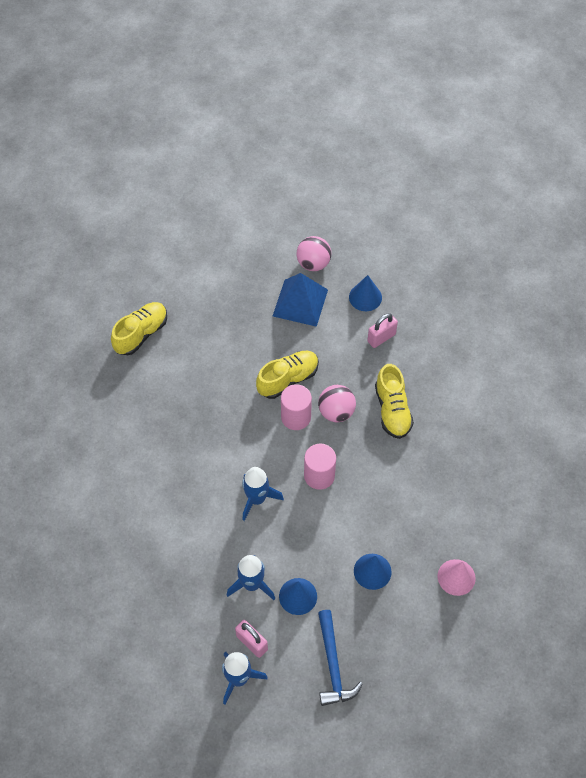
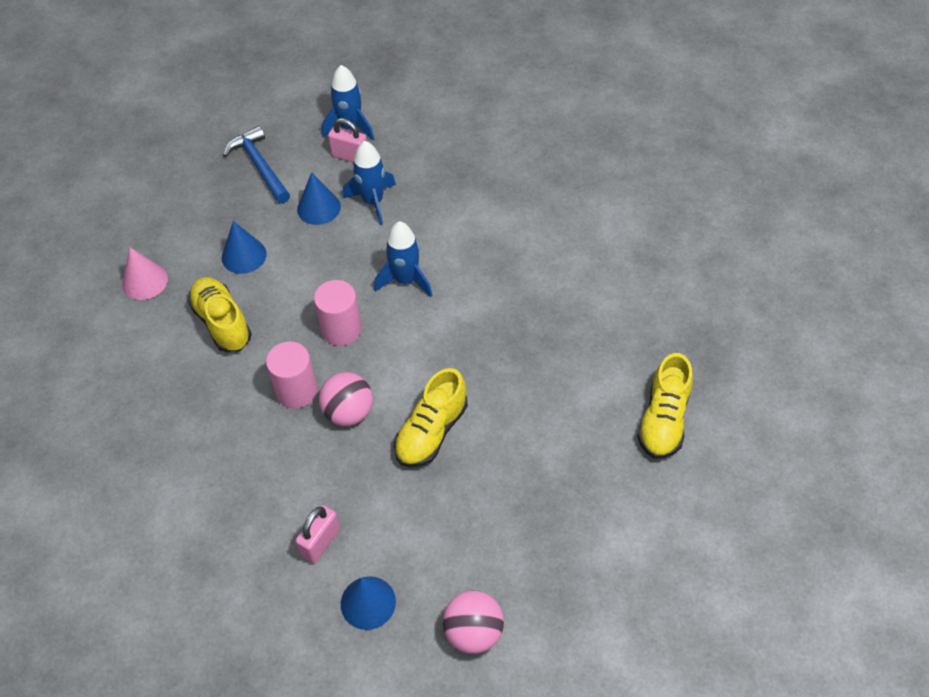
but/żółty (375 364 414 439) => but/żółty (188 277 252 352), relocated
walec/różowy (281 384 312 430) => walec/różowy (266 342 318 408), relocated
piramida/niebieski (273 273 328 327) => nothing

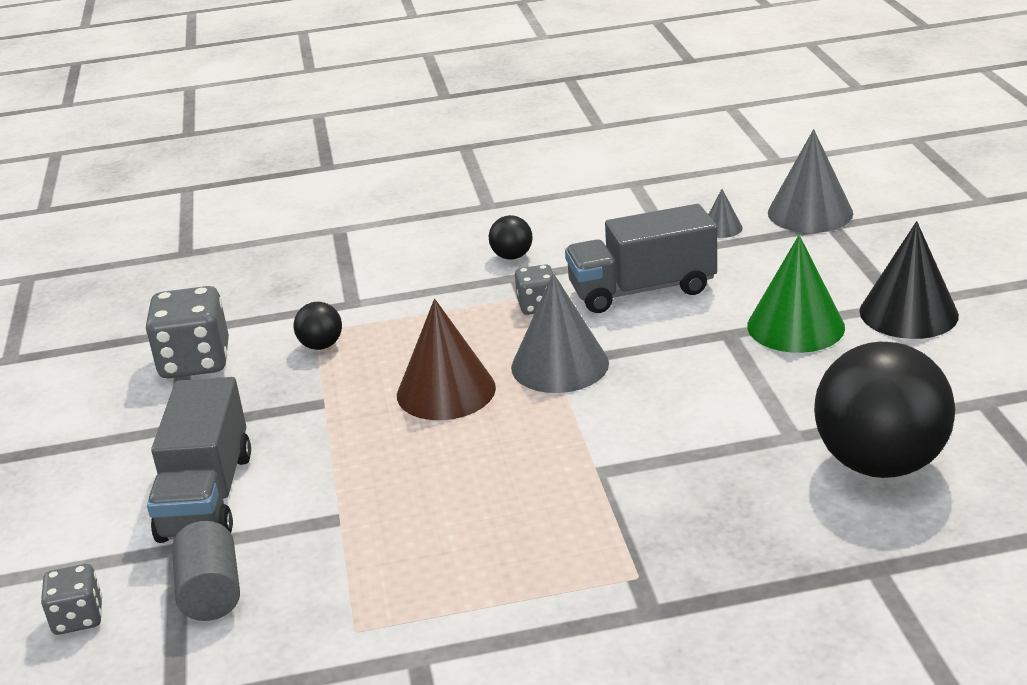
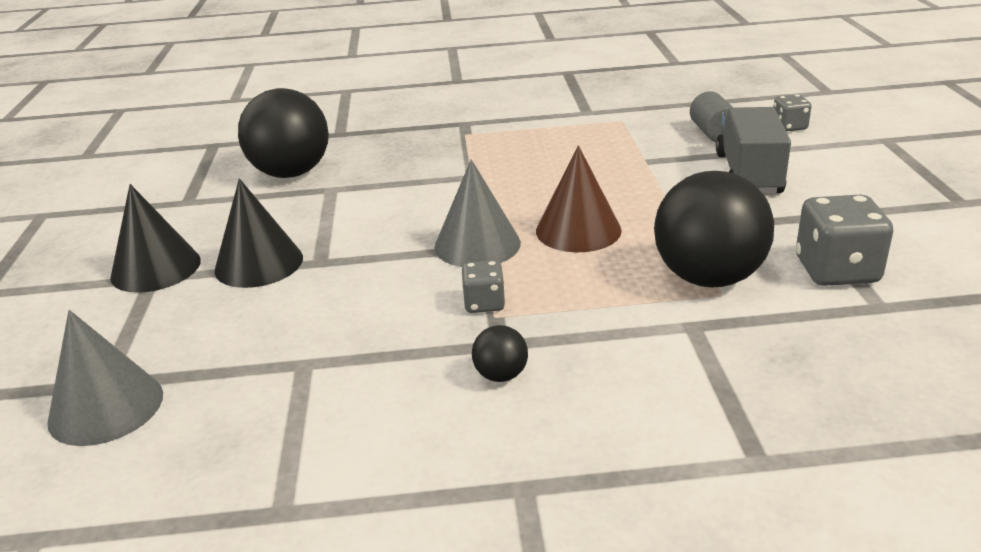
stożek/zielony (747 235 845 353) => stożek/czarny (214 178 303 288)
piłka/czarny (294 302 342 350) => piłka/czarny (654 171 774 288), x2.33
ciężarówka/szary (565 204 717 313) => nothing
stożek/szary (708 189 743 238) => nothing

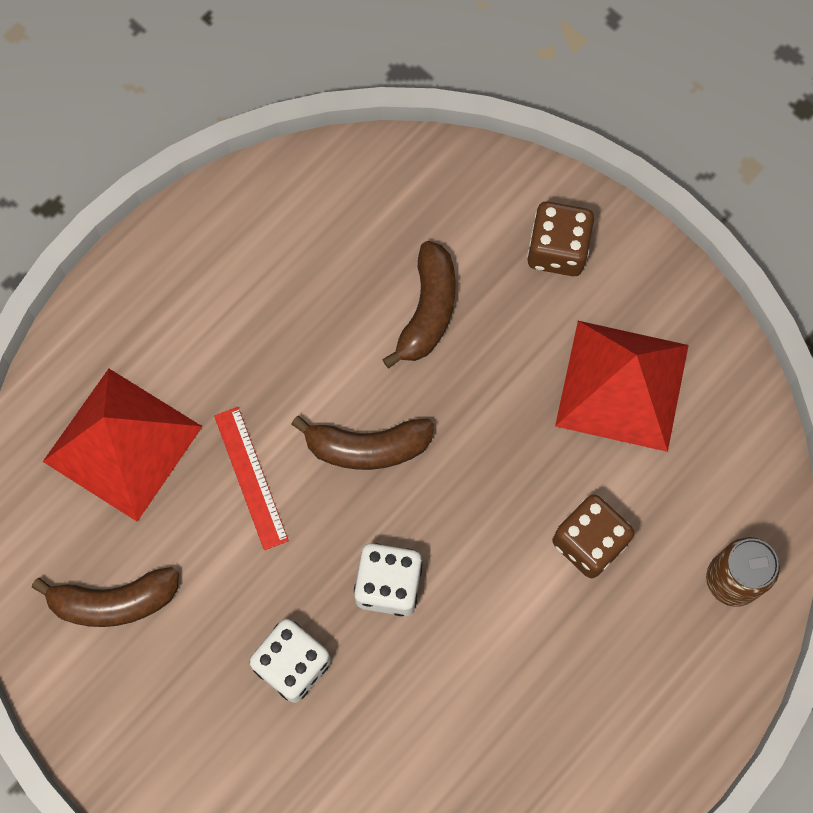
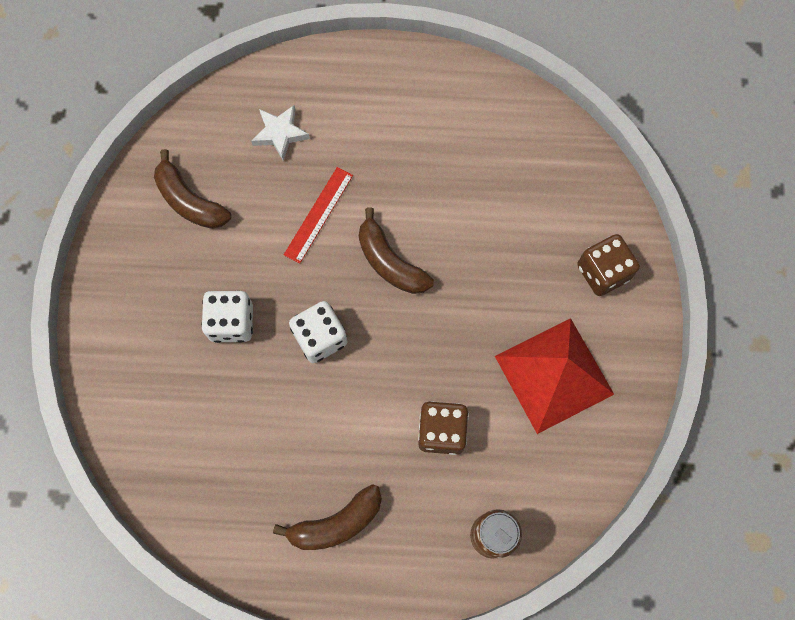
piramida/czerwony (43 369 203 522) => gwiazda/biały (251 105 310 161)
banan/brązowy (382 241 455 368) => banan/brązowy (273 484 382 550), relocated

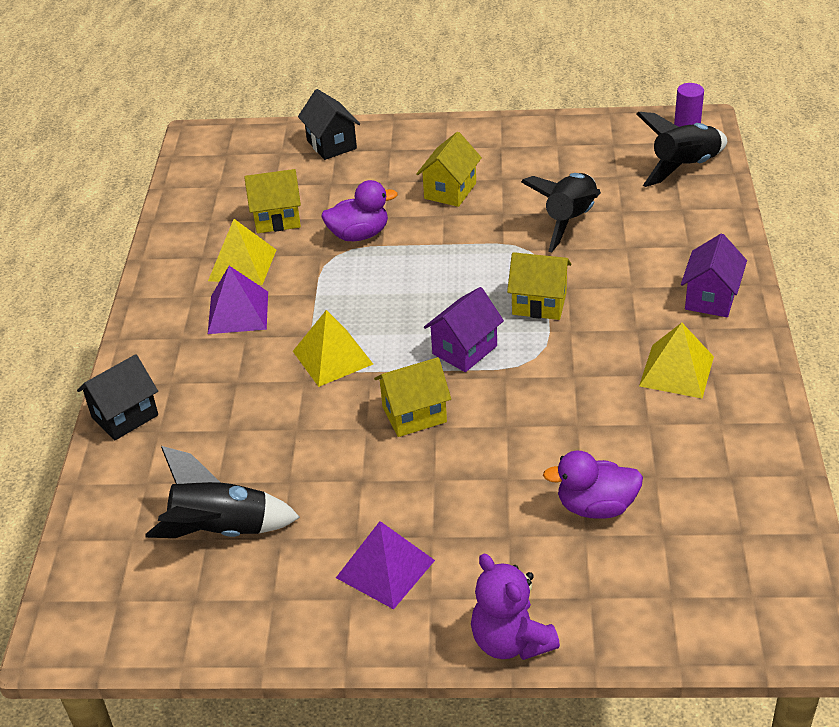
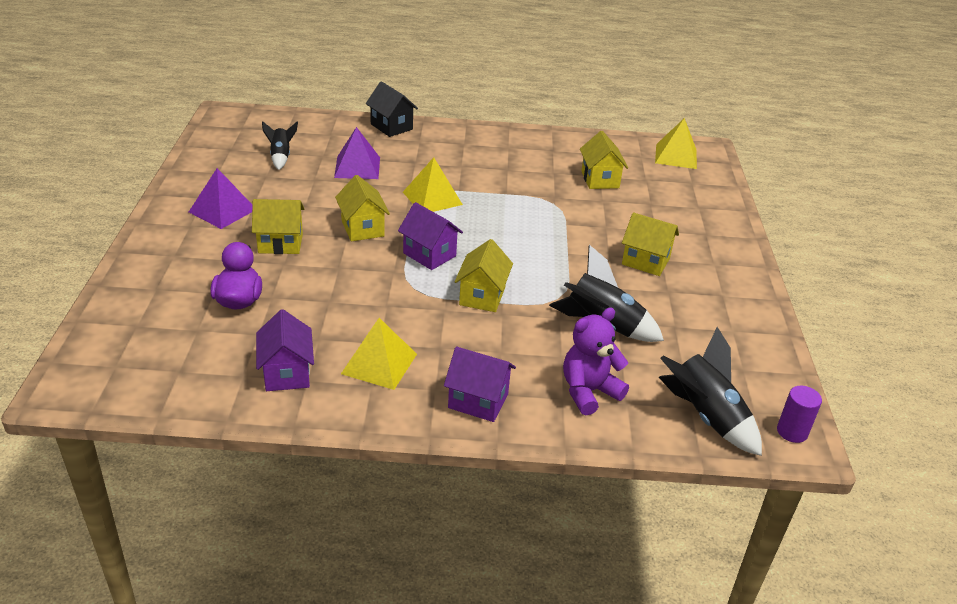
nothing => domek/żółty (252 199 304 254)
nothing => domek/fioletowy (256 309 314 391)
rakieta/czarny (145 446 300 538) => rakieta/czarny (262 121 298 170), x0.60
piramida/fioletowy (208 266 268 334) => piramida/fioletowy (334 127 380 179), relocated
miś/fioletowy (471 554 560 660) => miś/fioletowy (563 308 629 415), relocated
piramida/żółty (208 219 276 285) => piramida/żółty (655 118 697 169), relocated
domek/czarny (298 89 360 160) => nothing
kaczka/fioletowy (321 180 398 241) => nothing

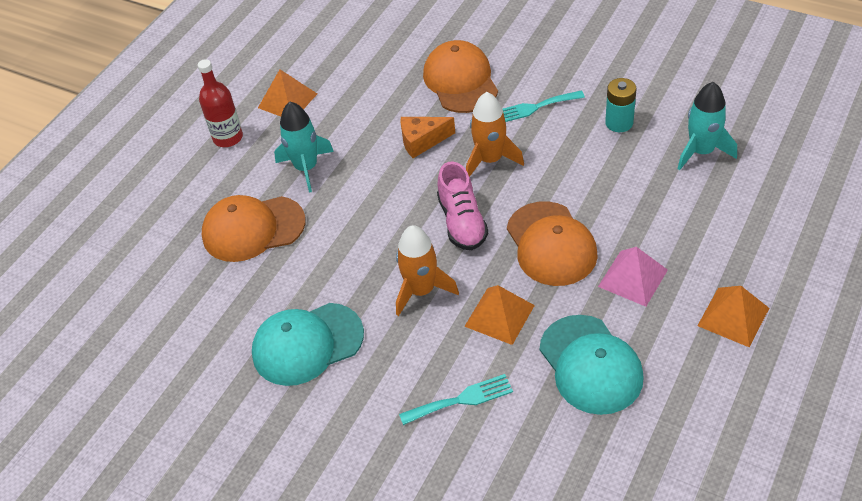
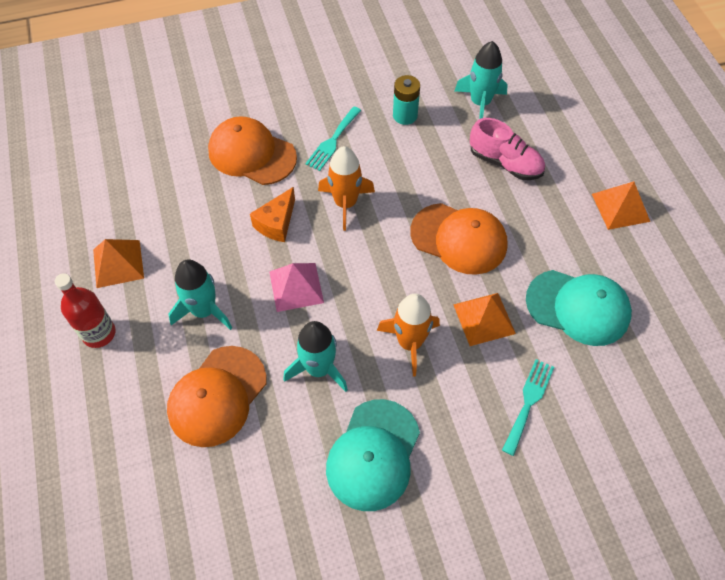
piramida/różowy (598 247 668 307) => piramida/różowy (269 263 324 312), relocated
nothing => rakieta/turkusowy (283 321 348 392)
but/różowy (437 161 488 250) => but/różowy (470 118 545 180), relocated

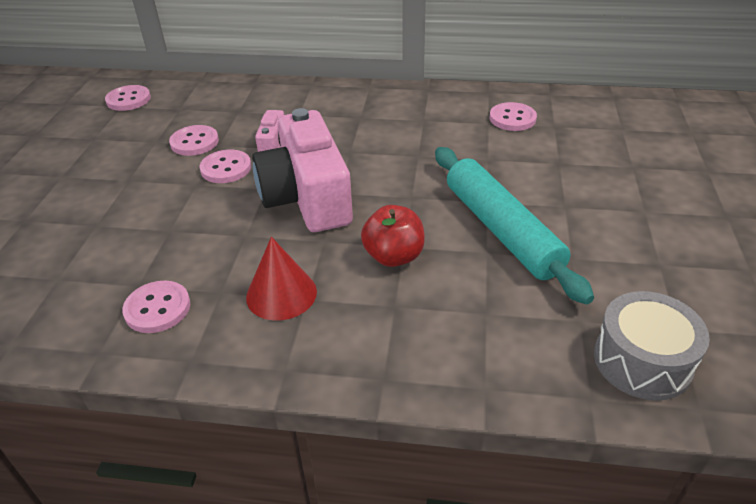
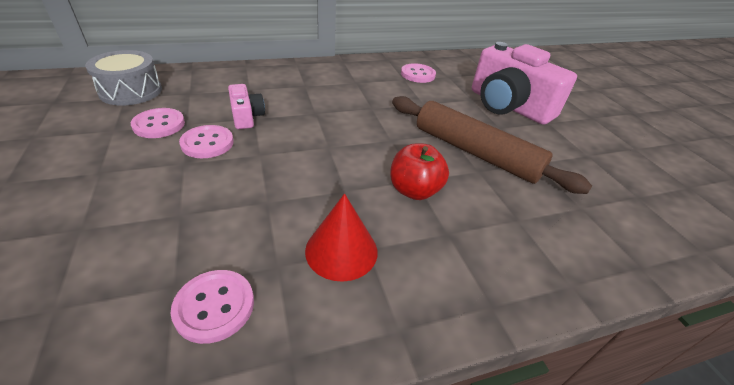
bęben/szary (594 291 710 401) => bęben/szary (85 50 162 106), relocated
wałek do ciasta/turkusowy (435 147 594 305) => wałek do ciasta/brązowy (392 96 592 194)
aparat fotograficzny/różowy (252 108 353 232) => aparat fotograficzny/różowy (472 42 577 125), relocated
guzik/różowy (105 85 151 111) => nothing

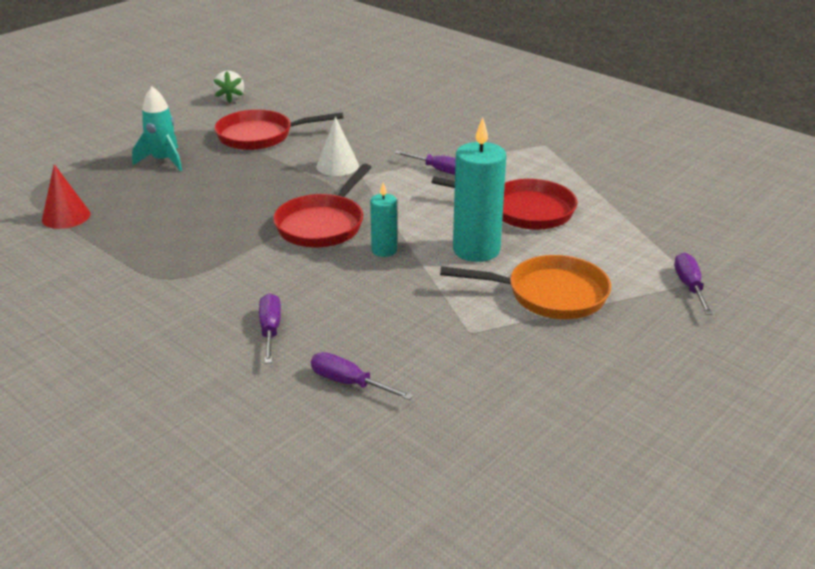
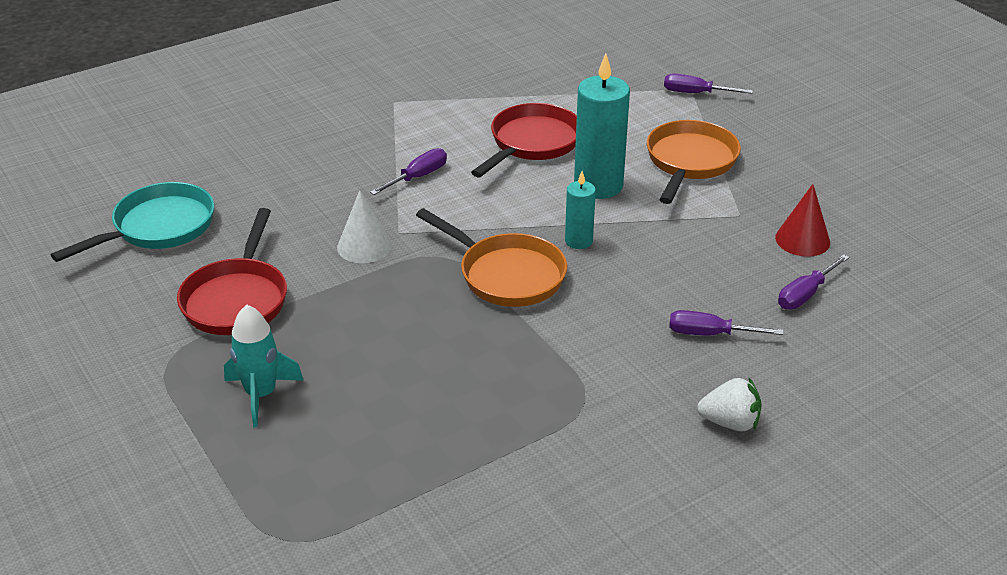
nothing => patelnia/turkusowy (51 182 214 262)
patelnia/czerwony (273 164 372 248) => patelnia/pomarańczowy (416 208 567 307)
truskawka/biały (213 71 244 103) => truskawka/biały (697 378 762 431), relocated
stożek/czerwony (42 164 90 229) => stożek/czerwony (775 184 830 257), relocated

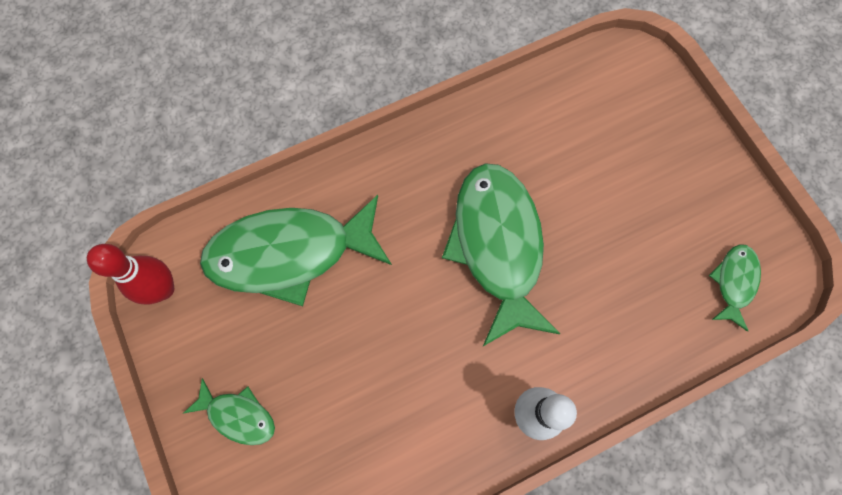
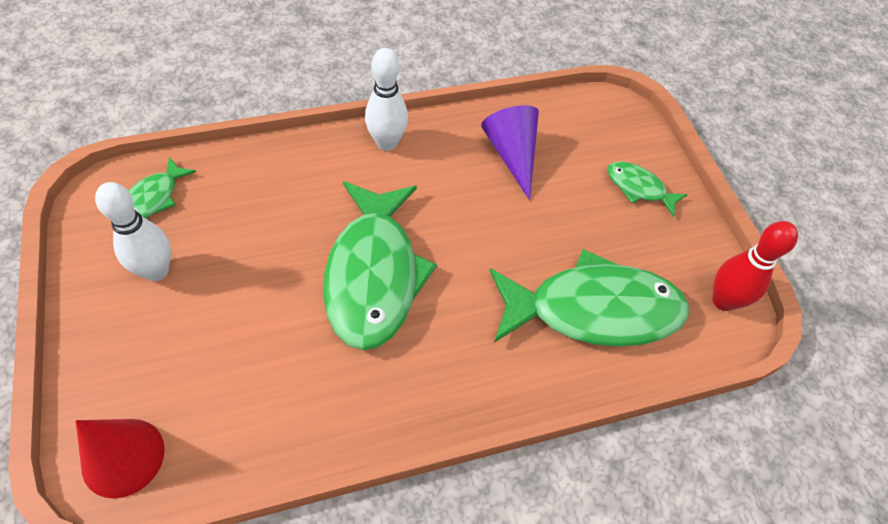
nothing => stożek/czerwony (76 419 165 499)
nothing => kręgiel/biały (95 182 171 281)
nothing => stożek/fioletowy (481 105 539 200)

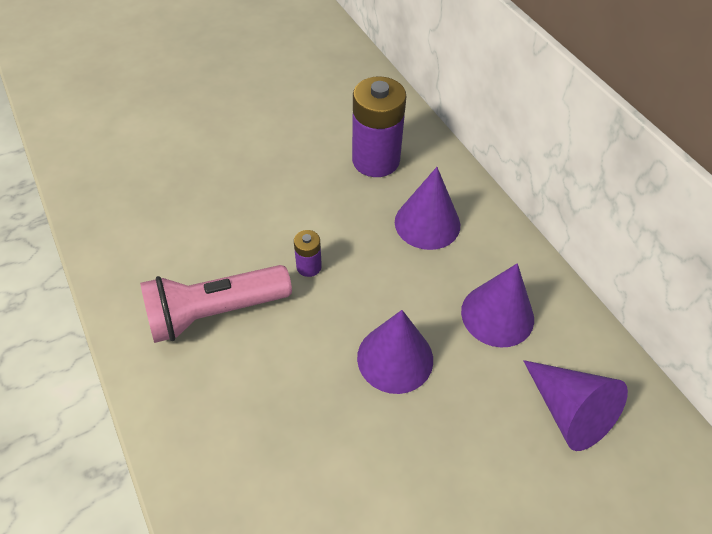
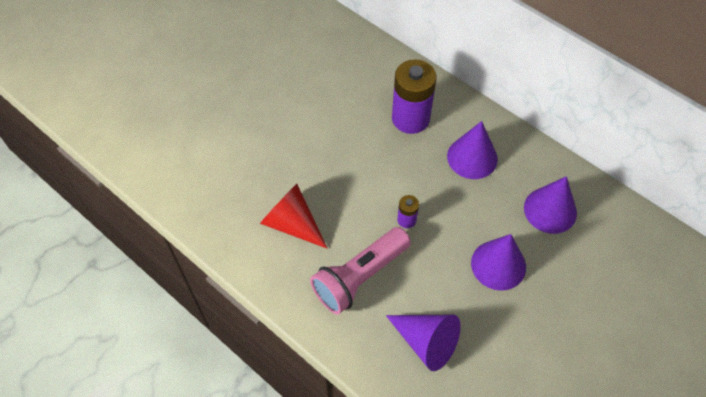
nothing => stożek/czerwony (260 184 327 248)
stożek/fioletowy (523 360 628 451) => stożek/fioletowy (386 315 461 371), relocated

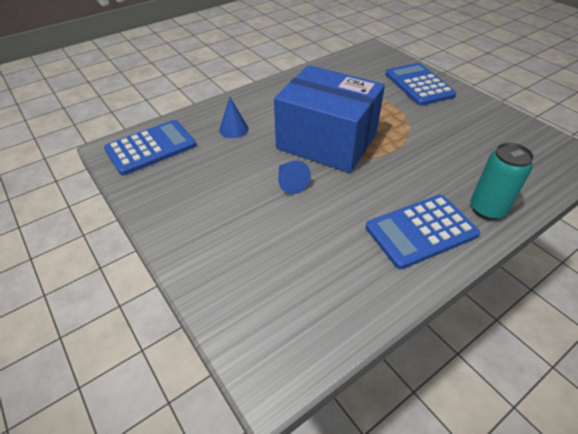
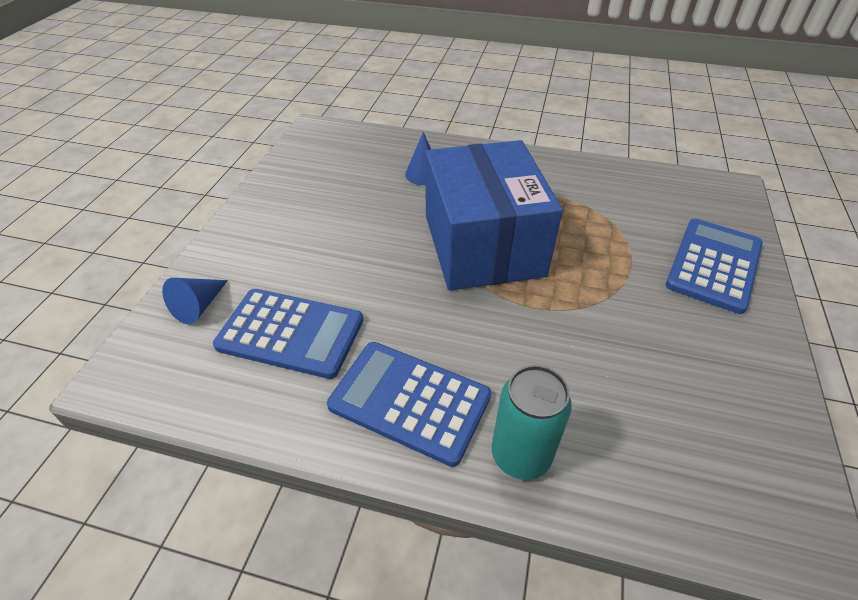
stożek/niebieski (278 161 311 194) => stożek/niebieski (162 278 228 324), relocated
kalkulator/niebieski (104 120 196 175) => kalkulator/niebieski (213 289 363 379), relocated

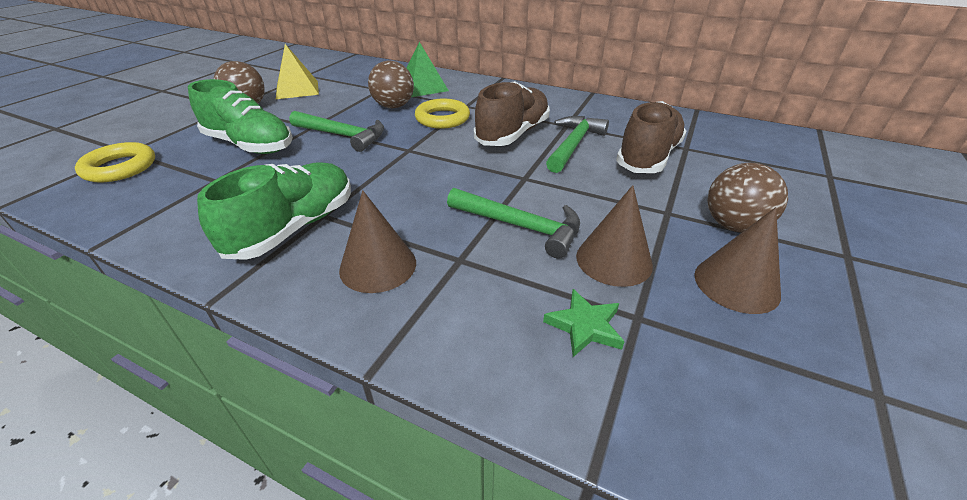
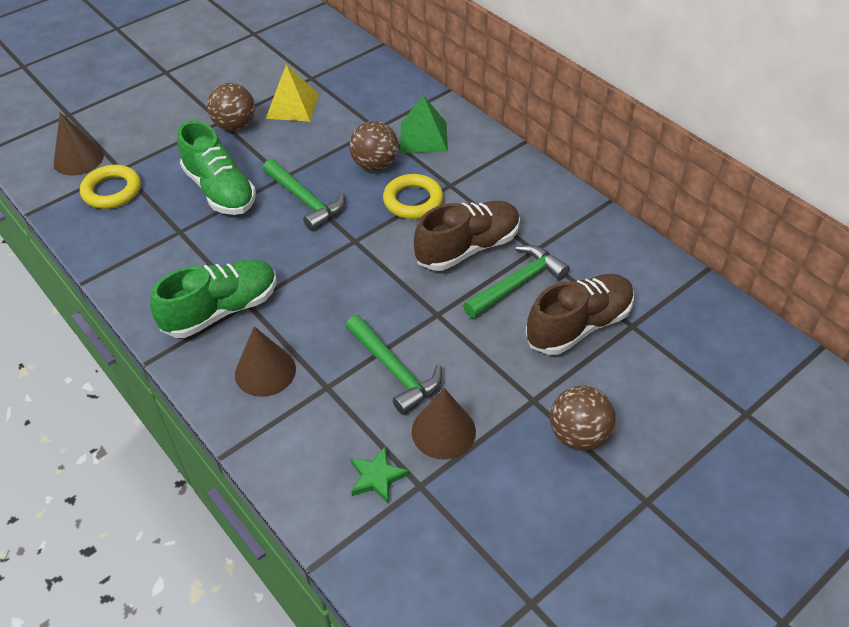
stożek/brązowy (694 207 781 314) => stożek/brązowy (54 112 104 175), relocated

